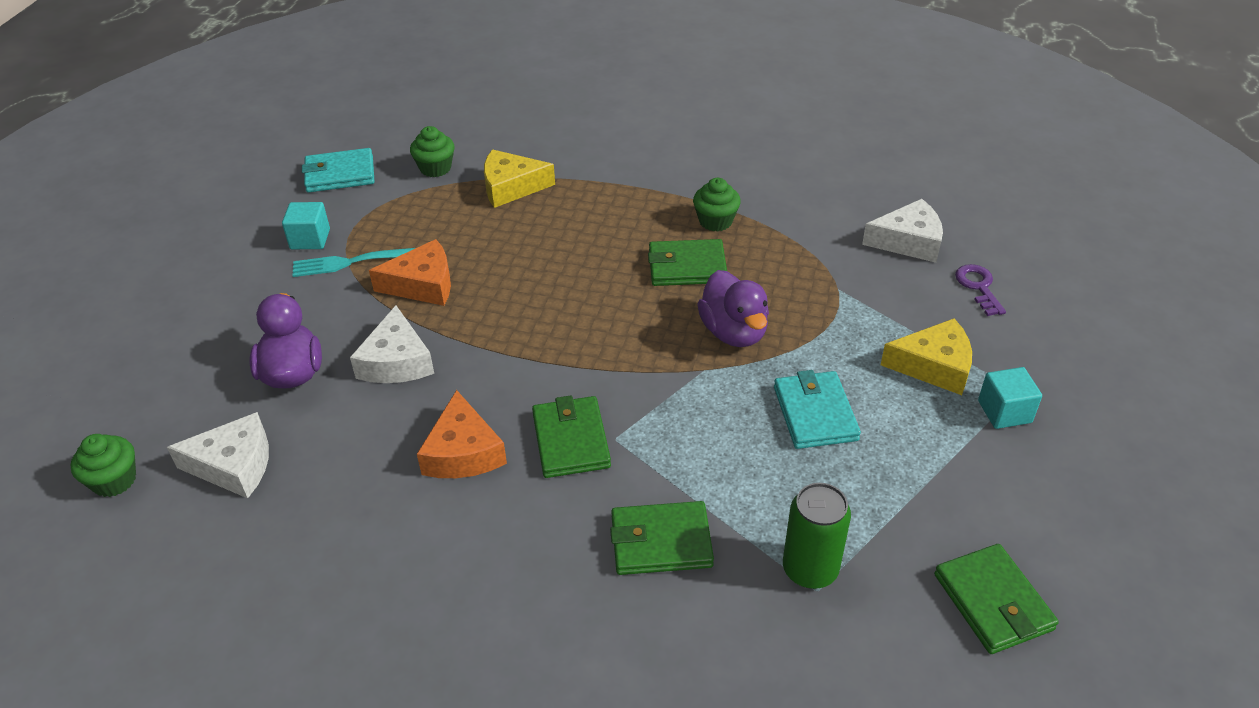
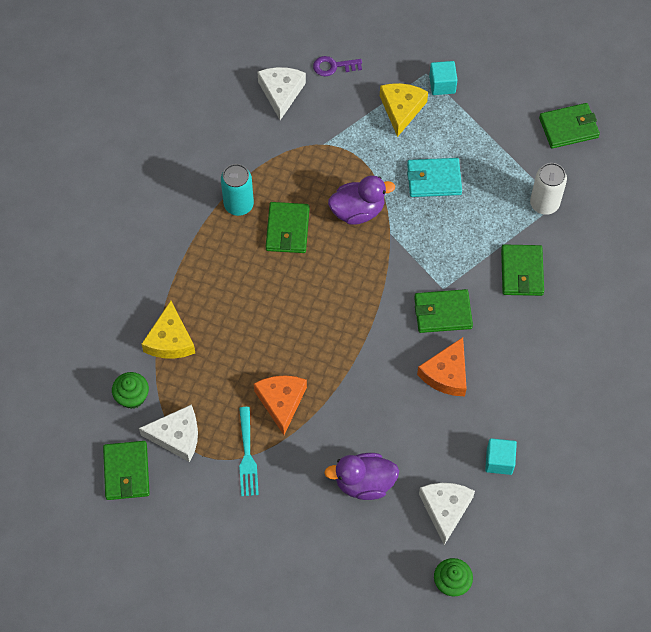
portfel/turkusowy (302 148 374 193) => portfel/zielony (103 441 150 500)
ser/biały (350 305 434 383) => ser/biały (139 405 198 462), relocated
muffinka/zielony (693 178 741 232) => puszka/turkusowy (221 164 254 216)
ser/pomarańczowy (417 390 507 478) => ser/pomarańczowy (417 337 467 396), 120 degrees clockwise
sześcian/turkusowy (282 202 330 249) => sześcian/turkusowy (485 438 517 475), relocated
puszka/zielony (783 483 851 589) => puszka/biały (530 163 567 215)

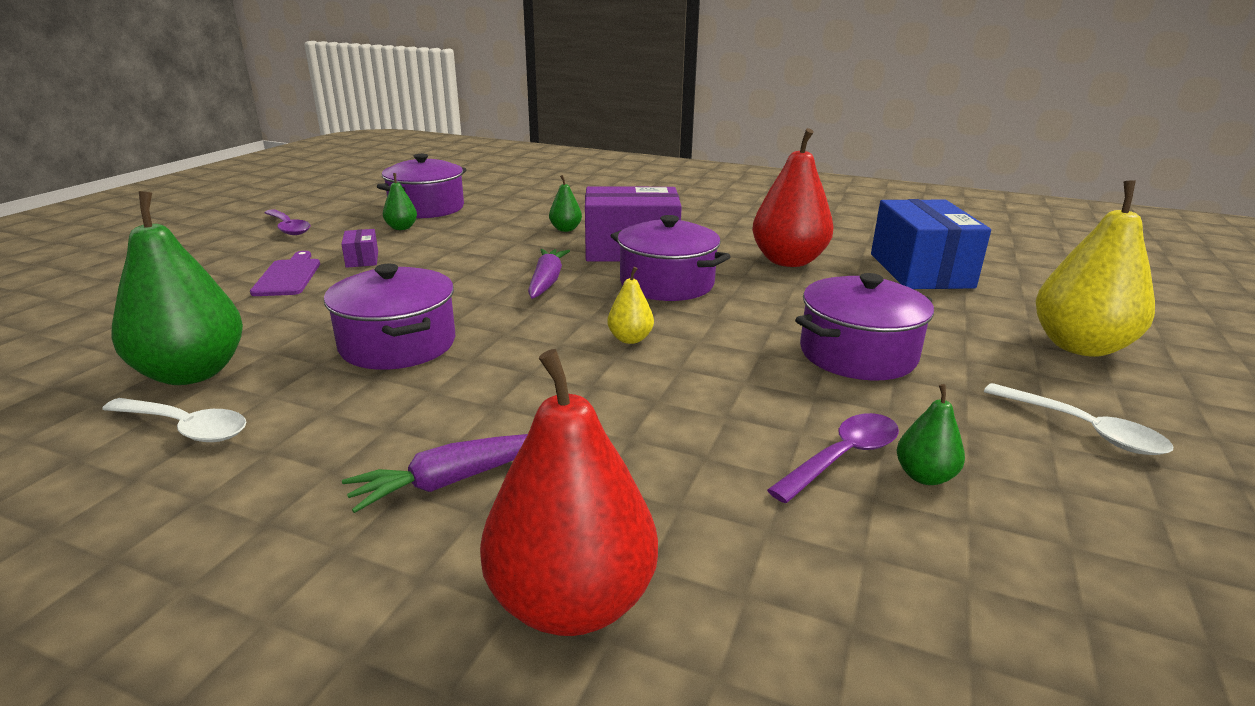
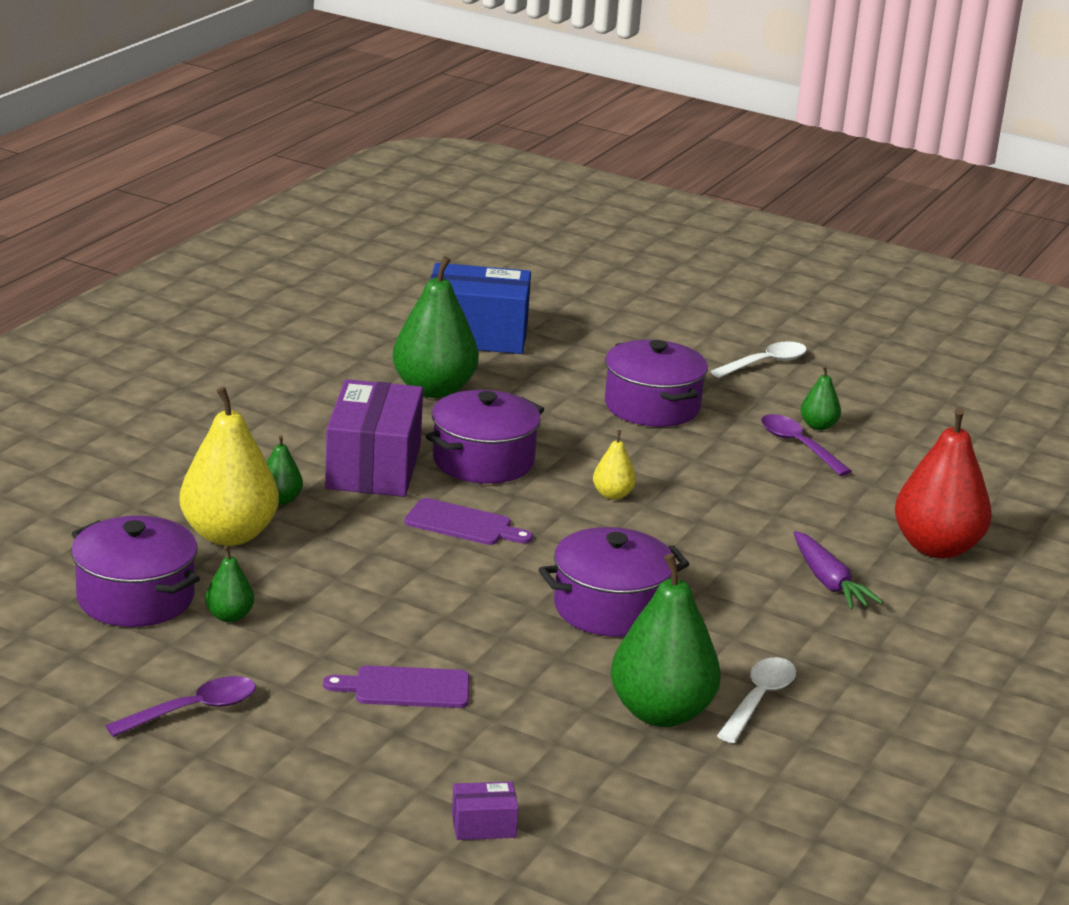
gruszka/żółty (1036 180 1155 357) => gruszka/żółty (179 387 279 546), relocated
gruszka/czerwony (752 128 834 267) => gruszka/zielony (392 256 479 398)
marchewka/fioletowy (528 249 570 299) => deska do krojenia/fioletowy (404 498 533 545)
pudełko/fioletowy (341 229 378 268) => pudełko/fioletowy (452 782 519 840), relocated

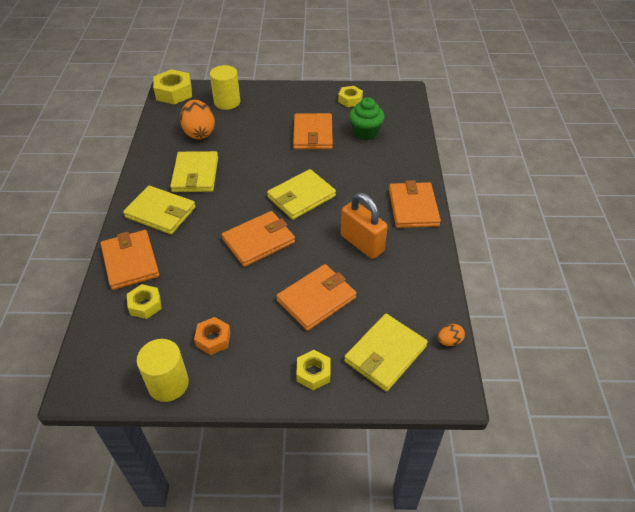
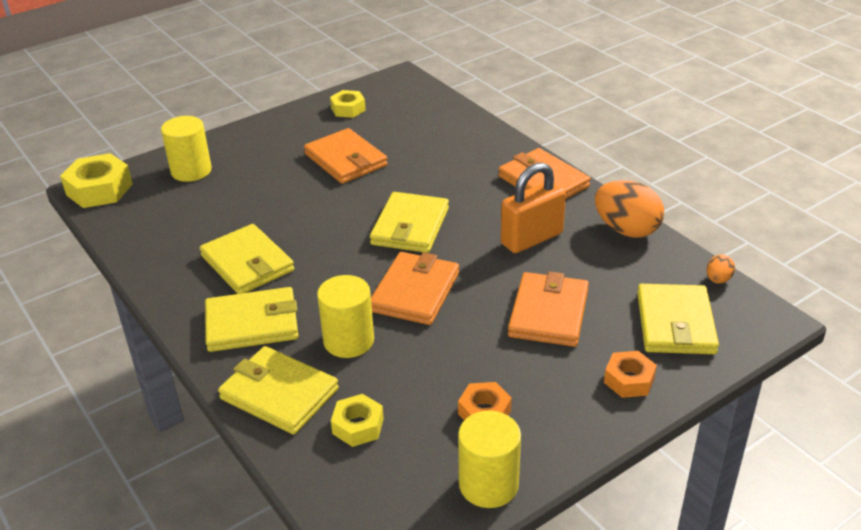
portfel/pomarańczowy (101 230 160 290) => portfel/żółty (218 346 339 435)
nothing => walec/żółty (317 275 374 358)
kłódka/pomarańczowy (341 193 388 259) => kłódka/pomarańczowy (501 162 566 253), 45 degrees counterclockwise
jajko/pomarańczowy (180 100 215 139) => jajko/pomarańczowy (595 180 664 238), relocated
nakrętka/żółty (296 350 330 390) => nakrętka/pomarańczowy (604 351 657 398)
muffinka/zielony (349 97 385 140) => nothing

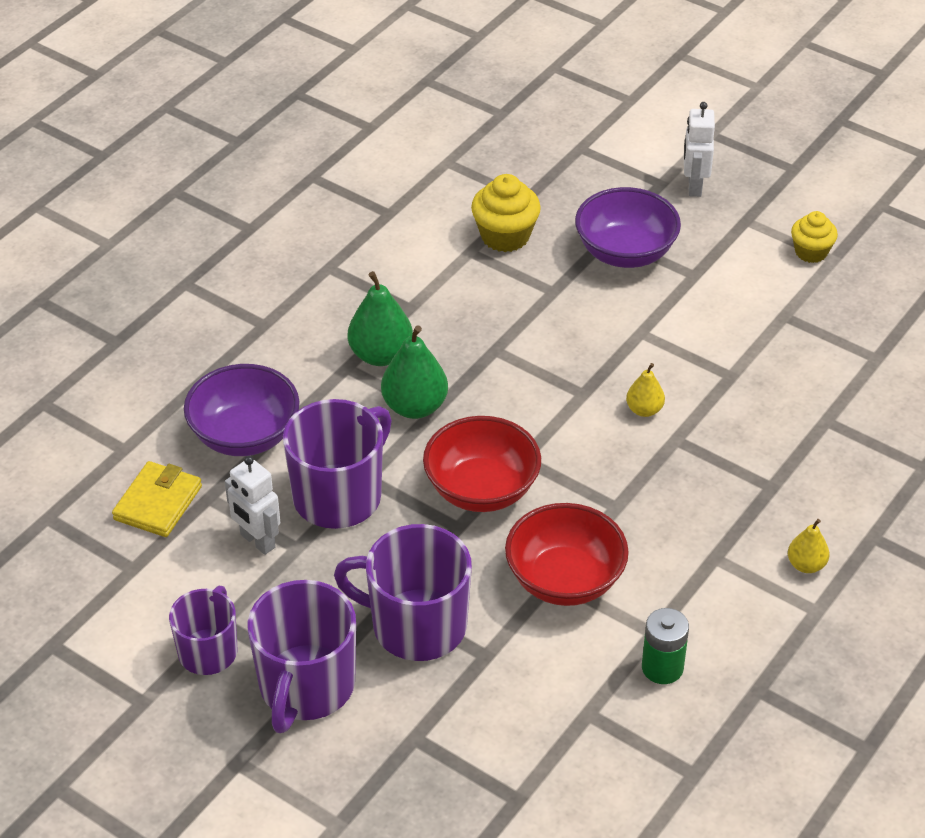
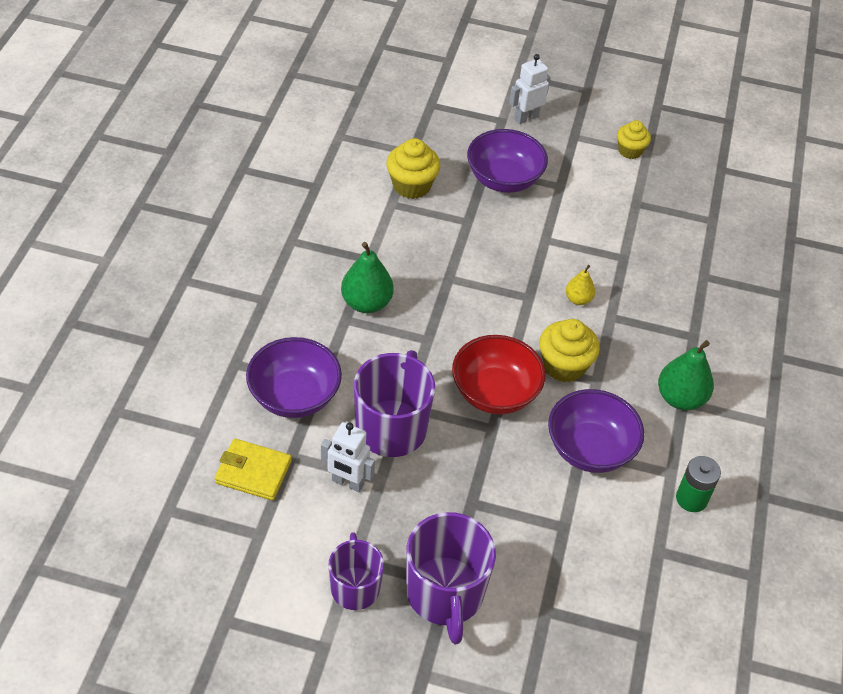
portfel/żółty (112 461 202 537) => portfel/żółty (214 439 292 501), 75 degrees counterclockwise
robot/biały (684 102 715 197) => robot/biały (509 54 551 124), 75 degrees clockwise
nothing => muffinka/żółty (539 319 600 382)
miska/czerwony (505 503 629 606) => miska/fioletowy (548 389 644 473)
gruszka/zielony (381 325 448 419) => gruszka/zielony (658 340 714 410), relocated
kubek/fioletowy (334 524 472 661) => nothing
gruszka/żółty (788 519 830 573) => nothing

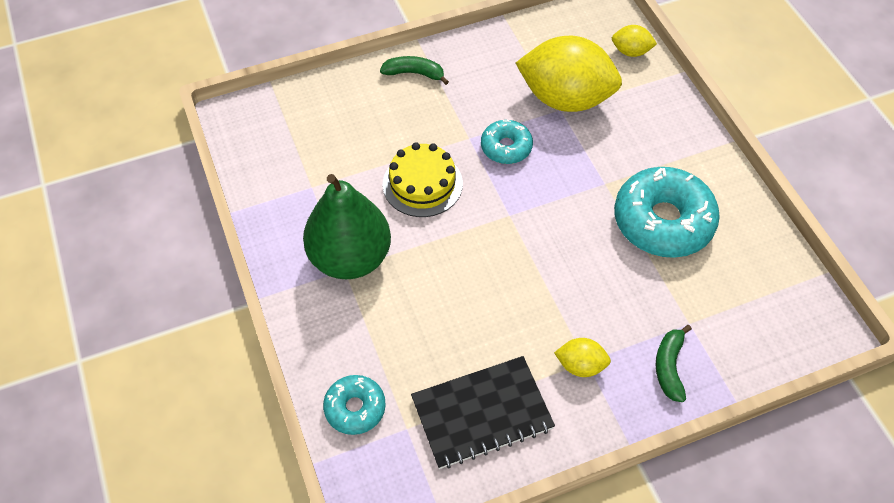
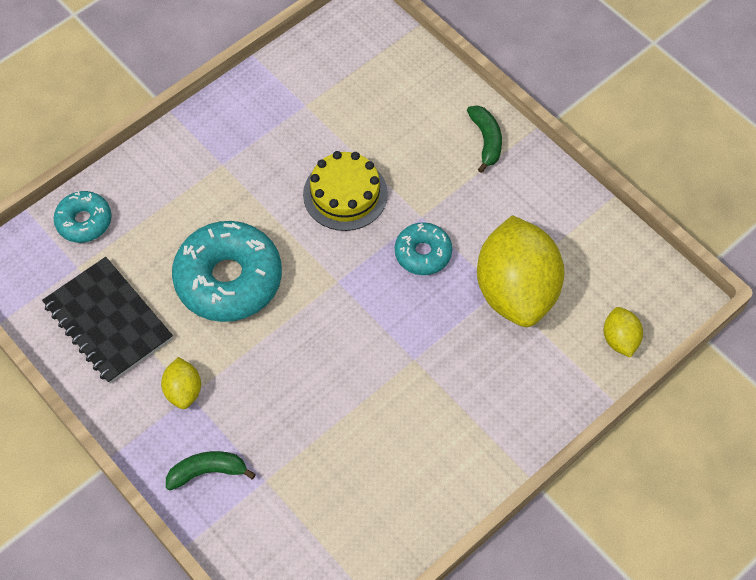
donut/turkusowy (614 167 720 258) => donut/turkusowy (172 221 282 322), relocated
gruszka/zielony (303 174 391 279) => nothing

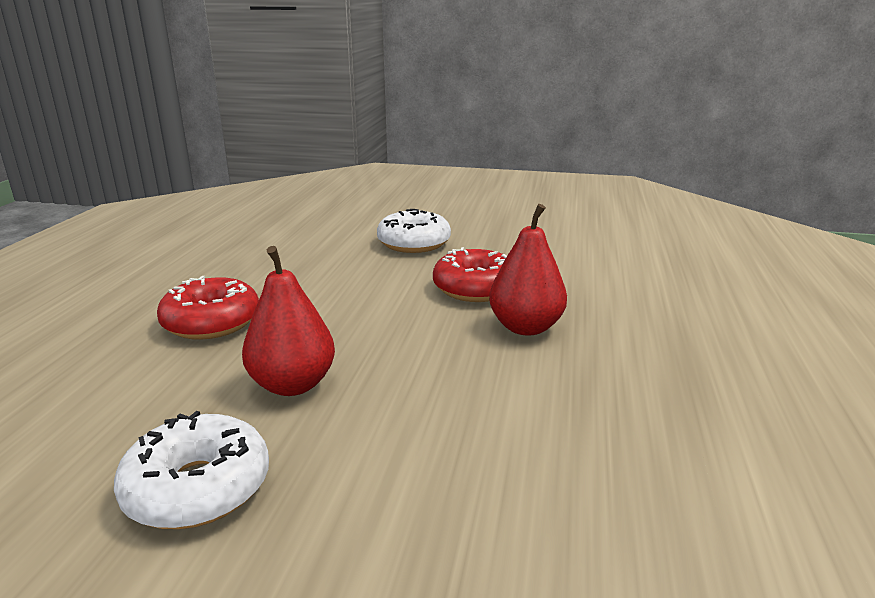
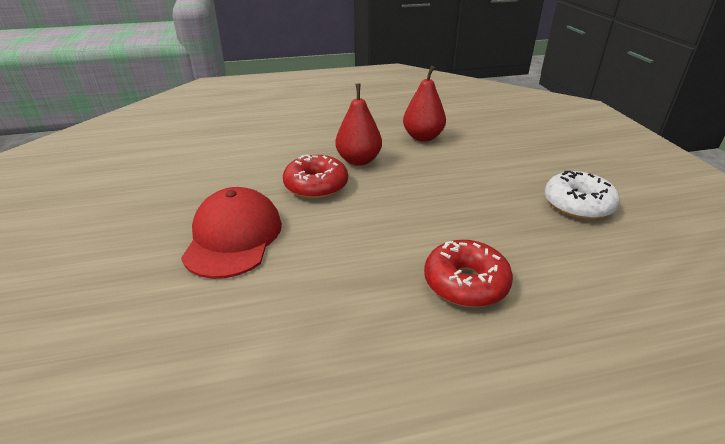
donut/biały (377 209 451 253) => czapka/czerwony (181 187 282 279)
gruszka/czerwony (242 246 335 396) => gruszka/czerwony (403 66 446 142), relocated

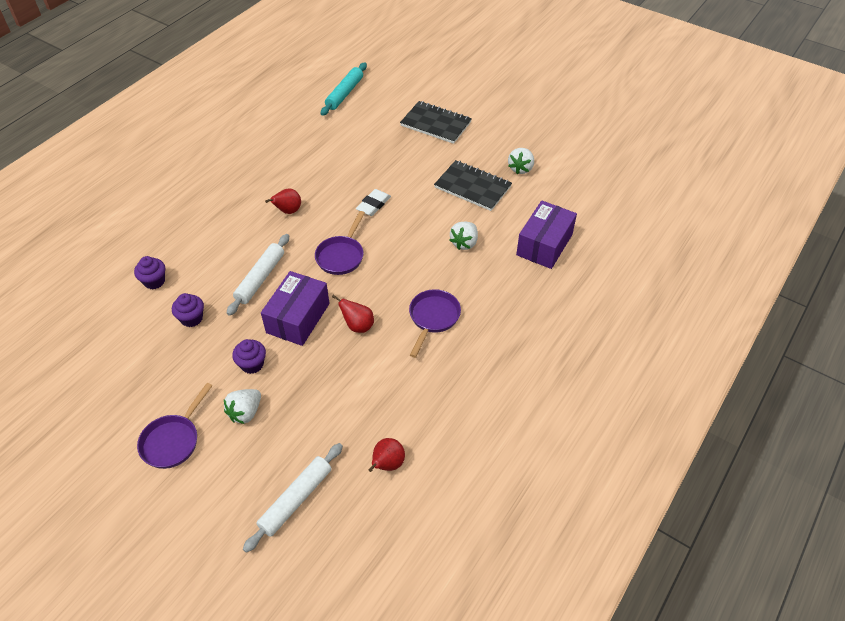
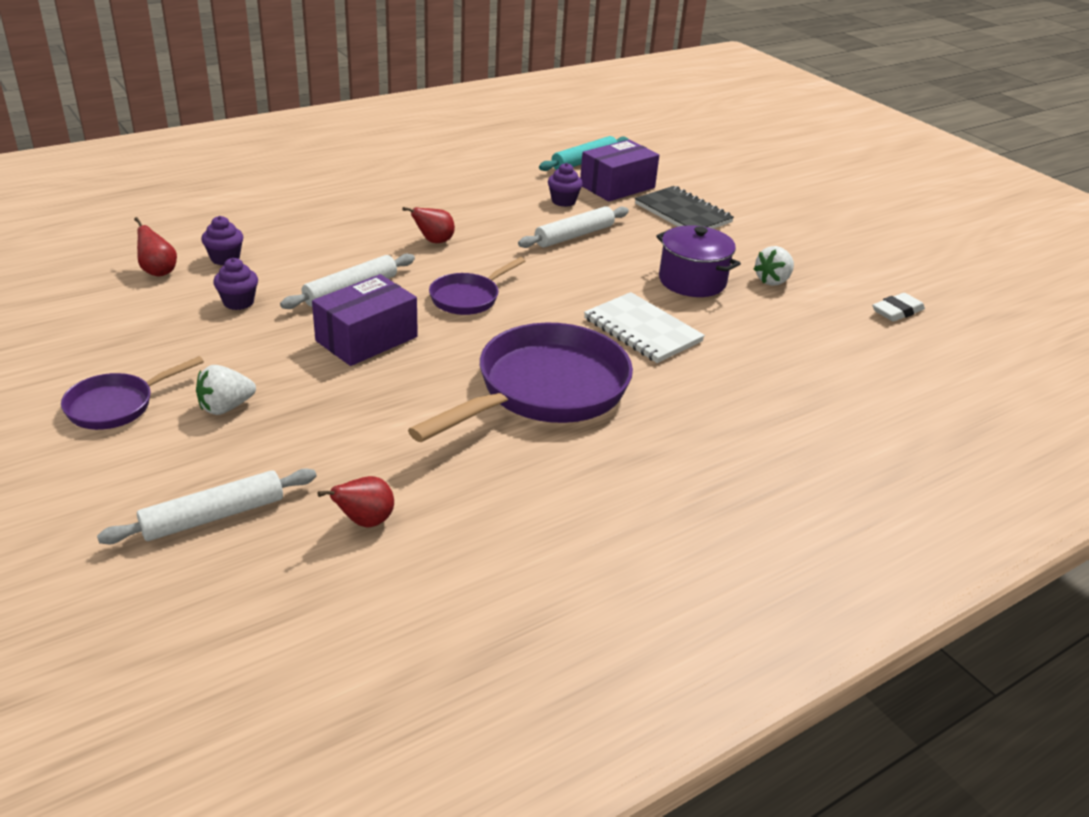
gruszka/czerwony (332 295 374 333) => gruszka/czerwony (134 217 177 277), relocated
patelnia/fioletowy (409 289 461 358) => patelnia/fioletowy (408 323 633 442), x1.96
nothing => wałek do ciasta/biały (518 206 629 248)
muffinka/fioletowy (232 339 266 374) => muffinka/fioletowy (548 163 583 207), relocated
pudełko/fioletowy (516 201 577 269) => pudełko/fioletowy (580 140 659 202), relocated
truskawka/biały (450 222 478 250) => zeszyt/biały (584 292 705 363)
zeszyt/czarny (434 160 512 211) => garnek/fioletowy (656 226 741 297)
gumka do mazania/biały (356 189 391 216) => gumka do mazania/biały (872 293 925 322), relocated

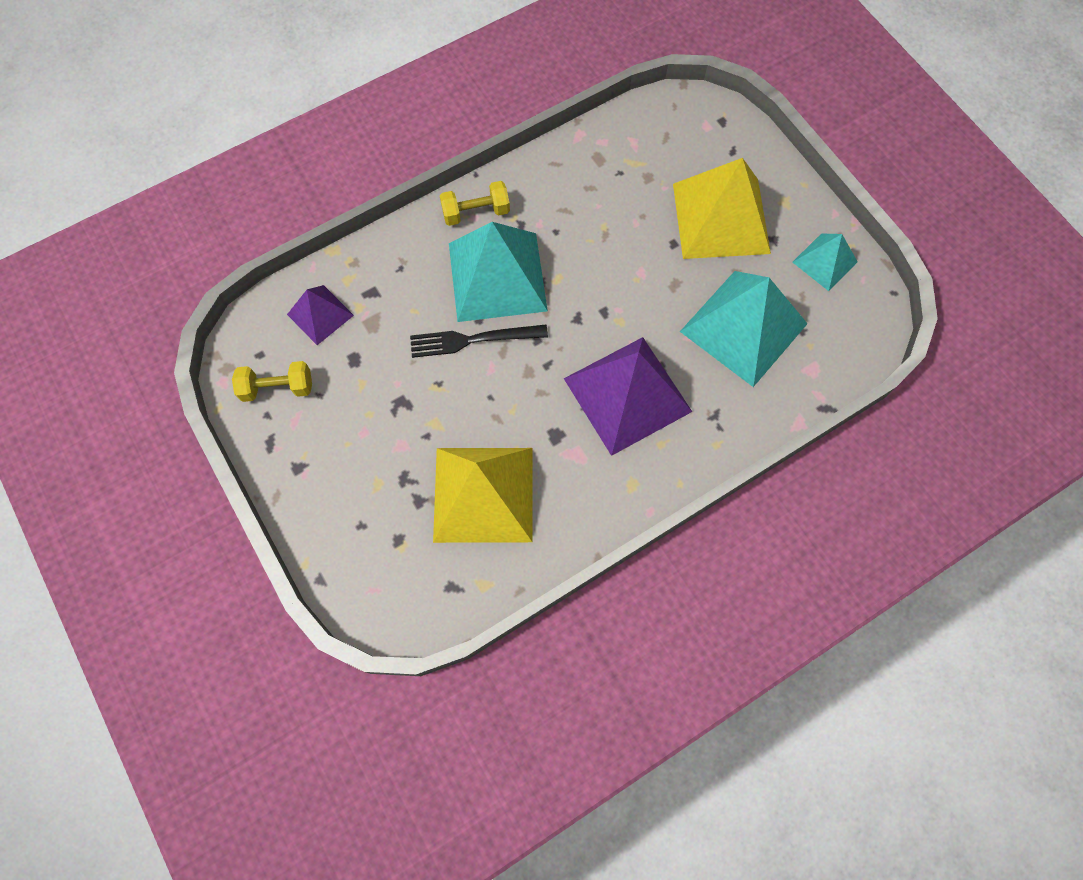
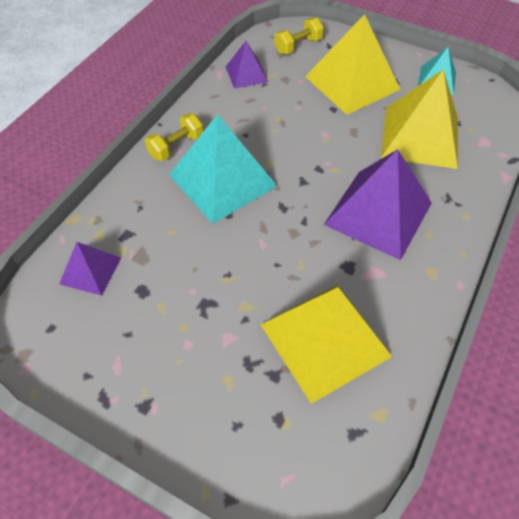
nothing => piramida/fioletowy (226 41 268 89)
hantel/żółty (232 361 312 402) => hantel/żółty (274 17 324 54), relocated
piramida/turkusowy (680 271 808 387) => piramida/żółty (381 69 458 169)
widelec/czarny (410 325 548 358) => nothing

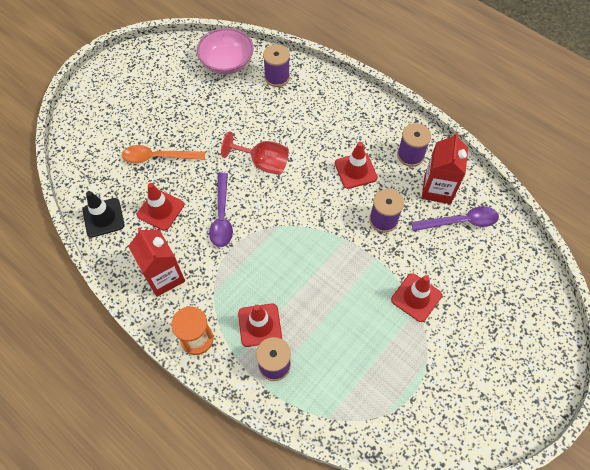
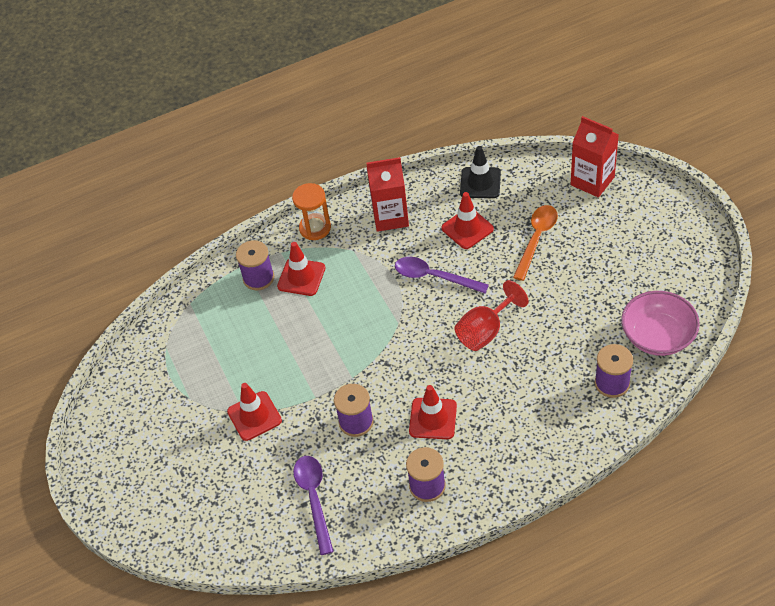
łyżka/fioletowy (411 206 499 231) => łyżka/fioletowy (293 456 334 555), 150 degrees clockwise
karton mleka/czerwony (422 132 468 204) => karton mleka/czerwony (571 116 619 197), relocated

